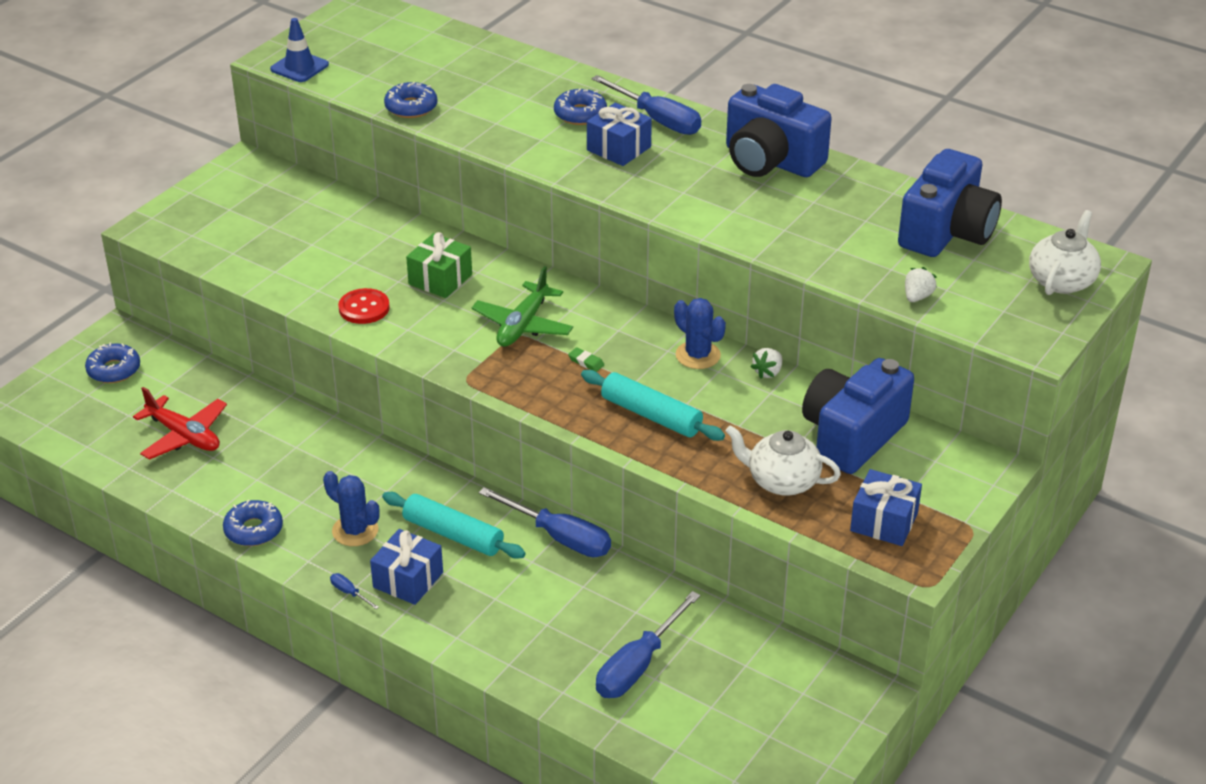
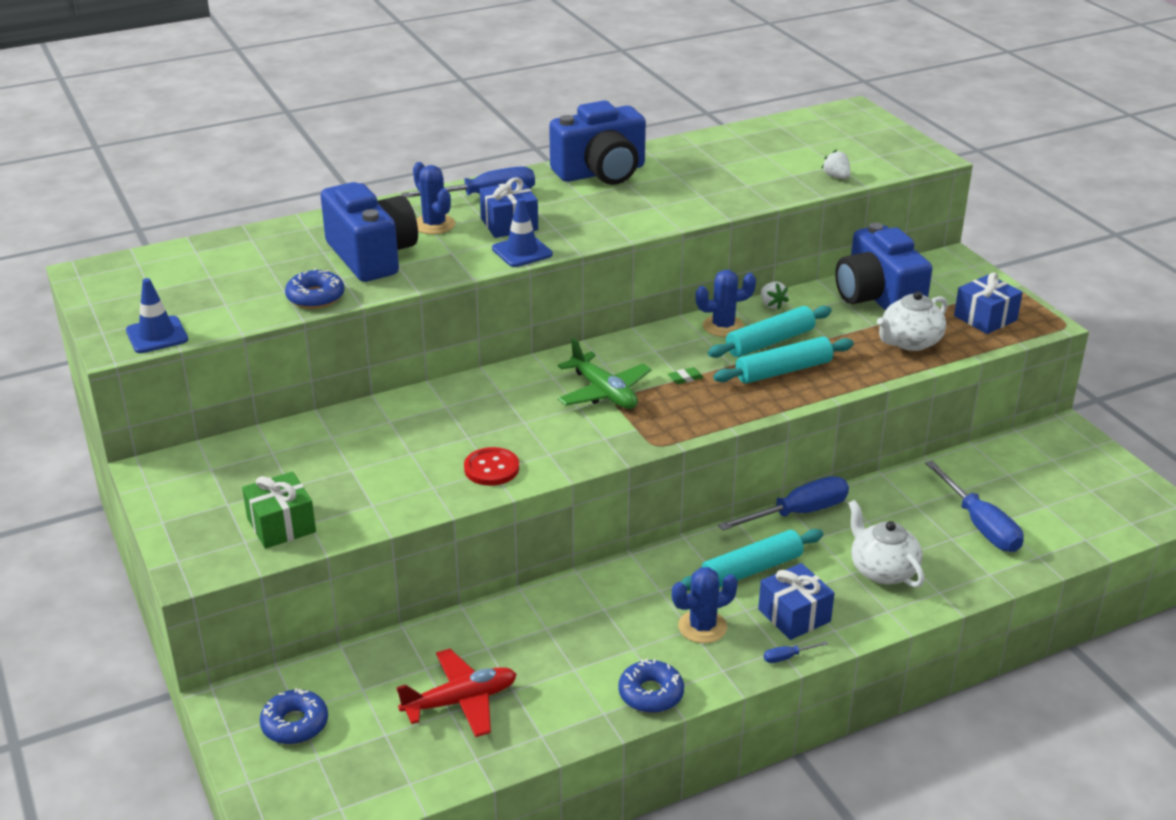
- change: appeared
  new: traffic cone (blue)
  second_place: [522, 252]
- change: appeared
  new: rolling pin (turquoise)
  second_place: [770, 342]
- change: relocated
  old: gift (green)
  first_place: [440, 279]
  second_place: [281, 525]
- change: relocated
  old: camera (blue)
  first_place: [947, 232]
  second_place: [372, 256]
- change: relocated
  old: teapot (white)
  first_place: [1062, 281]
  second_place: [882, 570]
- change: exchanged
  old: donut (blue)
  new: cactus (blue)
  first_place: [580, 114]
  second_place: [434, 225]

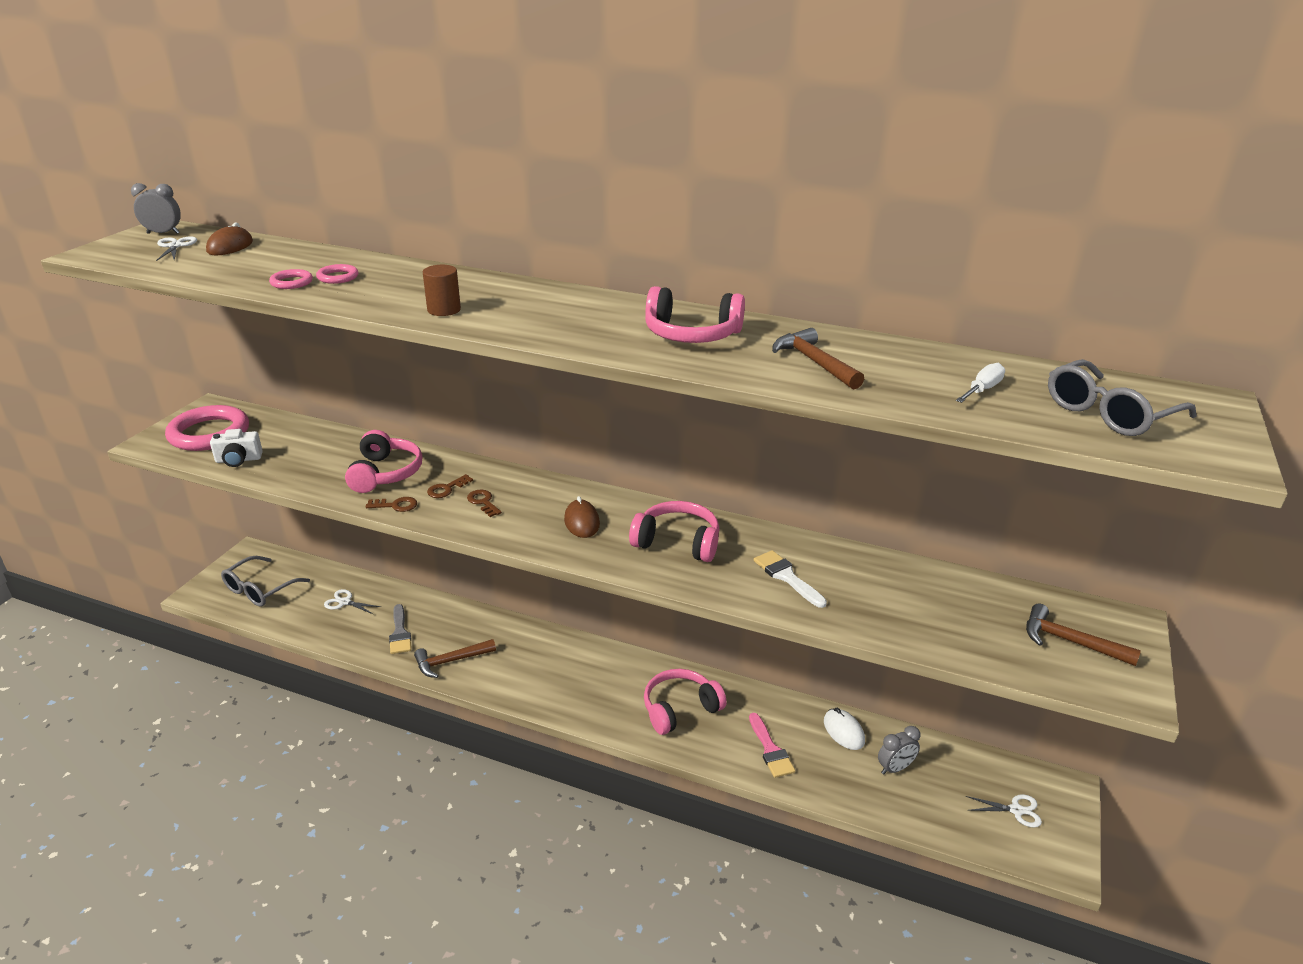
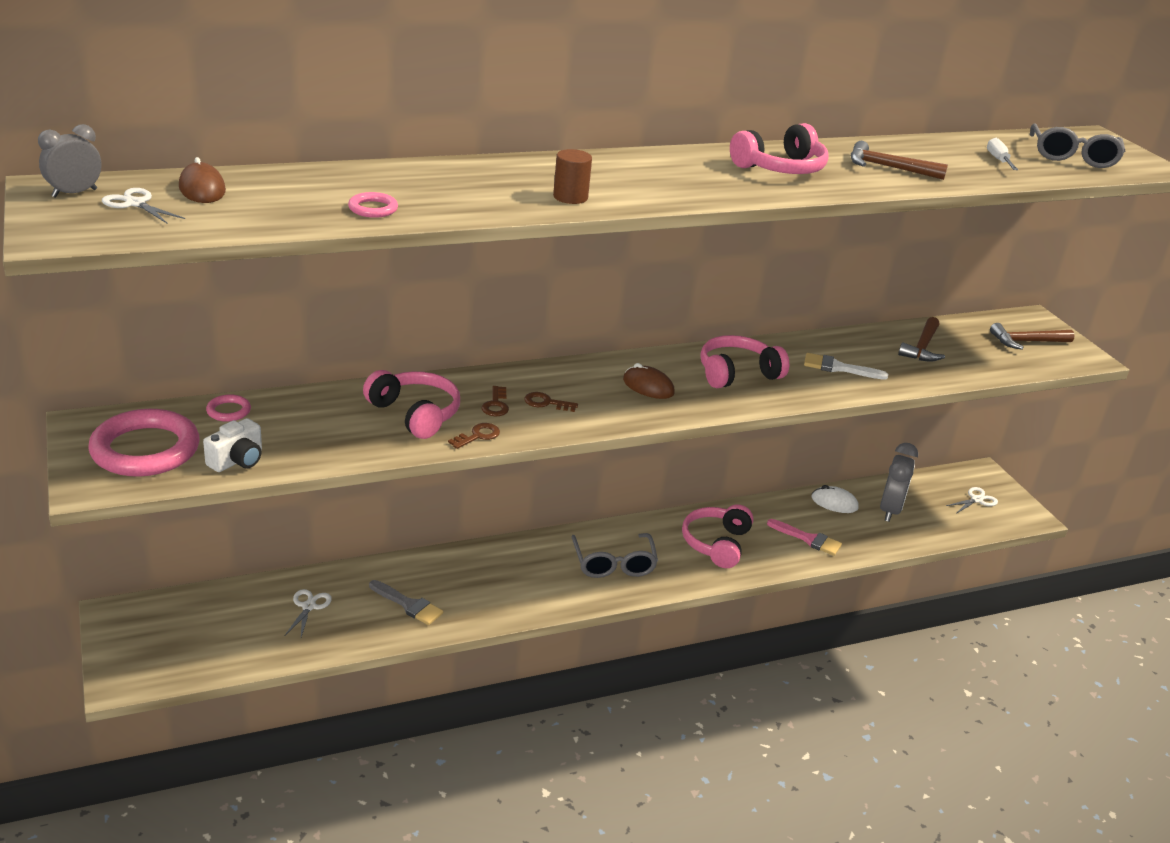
- change: relocated
  old: glasses (grey)
  first_place: [259, 589]
  second_place: [613, 564]
- change: relocated
  old: ring (pink)
  first_place: [338, 277]
  second_place: [228, 411]
- change: relocated
  old: hammer (brown)
  first_place: [450, 661]
  second_place: [922, 347]
- change: spun
  old: scissors (white)
  first_place: [345, 602]
  second_place: [308, 606]
  degrees: 120
- change: size
  old: clock (grey)
  first_place: [895, 768]
  second_place: [890, 510]
  factor: 1.57

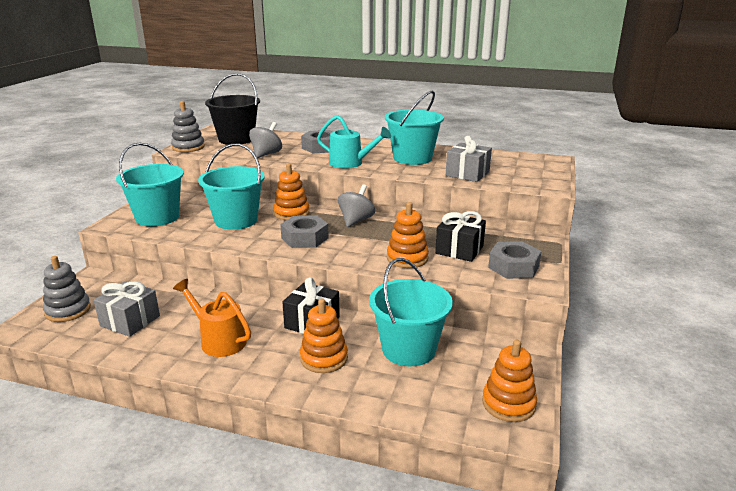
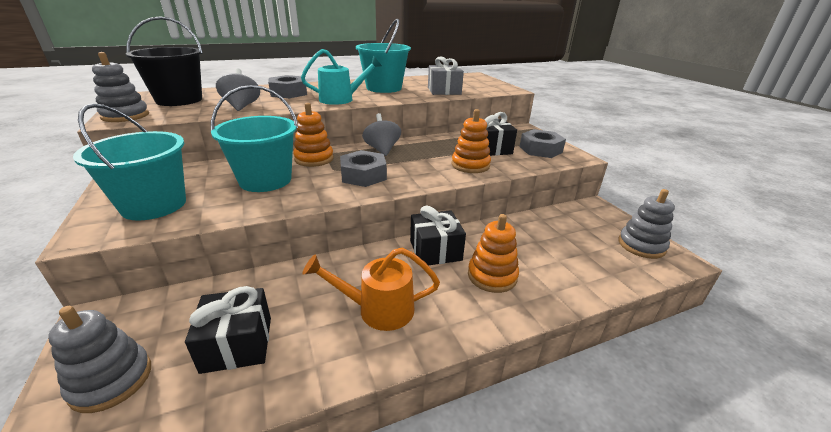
- change: missing
  old: bucket (turquoise)
  first_place: [408, 349]
- change: colour
  old: gift (grey)
  new: gift (black)
  first_place: [130, 321]
  second_place: [237, 344]
- change: colour
  old: stacking toy (orange)
  new: stacking toy (grey)
  first_place: [508, 404]
  second_place: [641, 245]

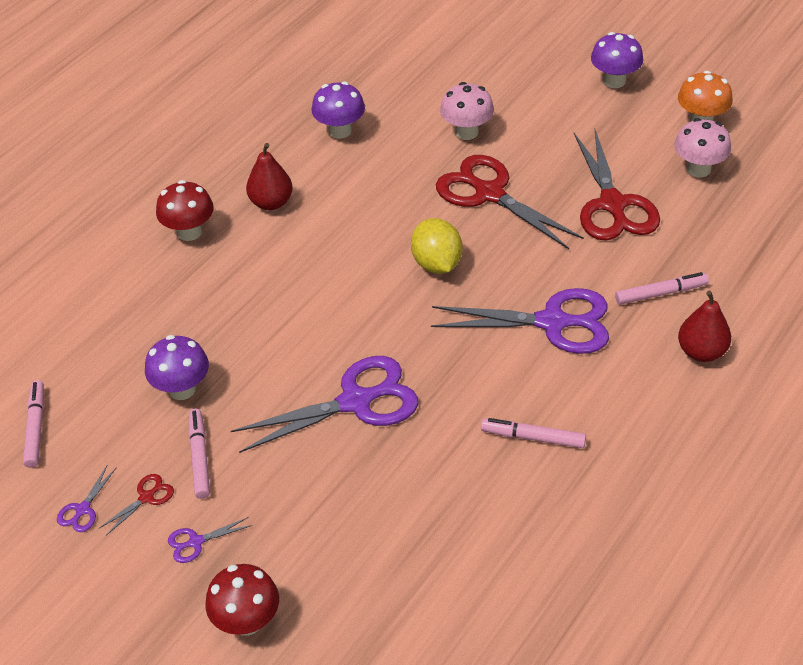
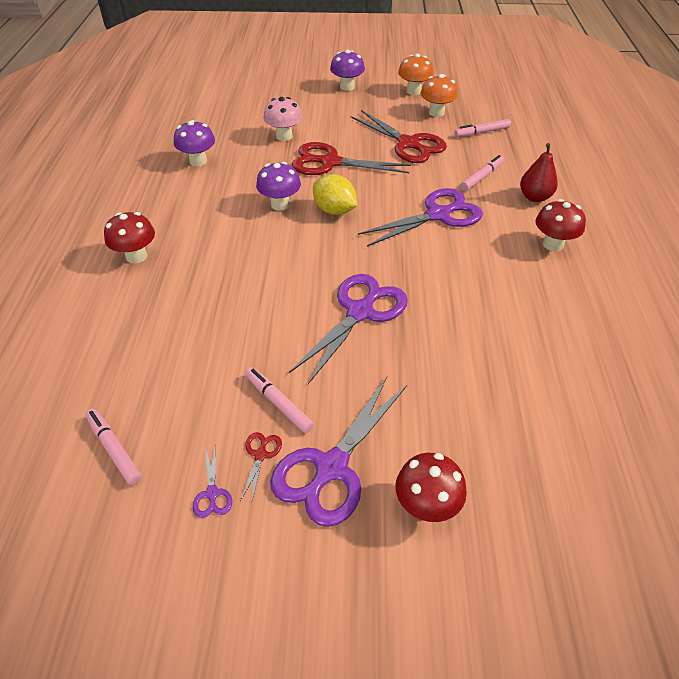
- change: missing
  old: pear (red)
  first_place: [271, 202]
- change: appeared
  new: mushroom (red)
  second_place: [553, 244]
- change: relocated
  old: mushroom (purple)
  first_place: [182, 389]
  second_place: [280, 204]
- change: relocated
  old: marker (pink)
  first_place: [533, 438]
  second_place: [482, 132]
- change: colour
  old: mushroom (pink)
  new: mushroom (orange)
  first_place: [698, 169]
  second_place: [436, 112]
- change: size
  old: scissors (purple)
  first_place: [196, 542]
  second_place: [331, 467]
  factor: 2.39

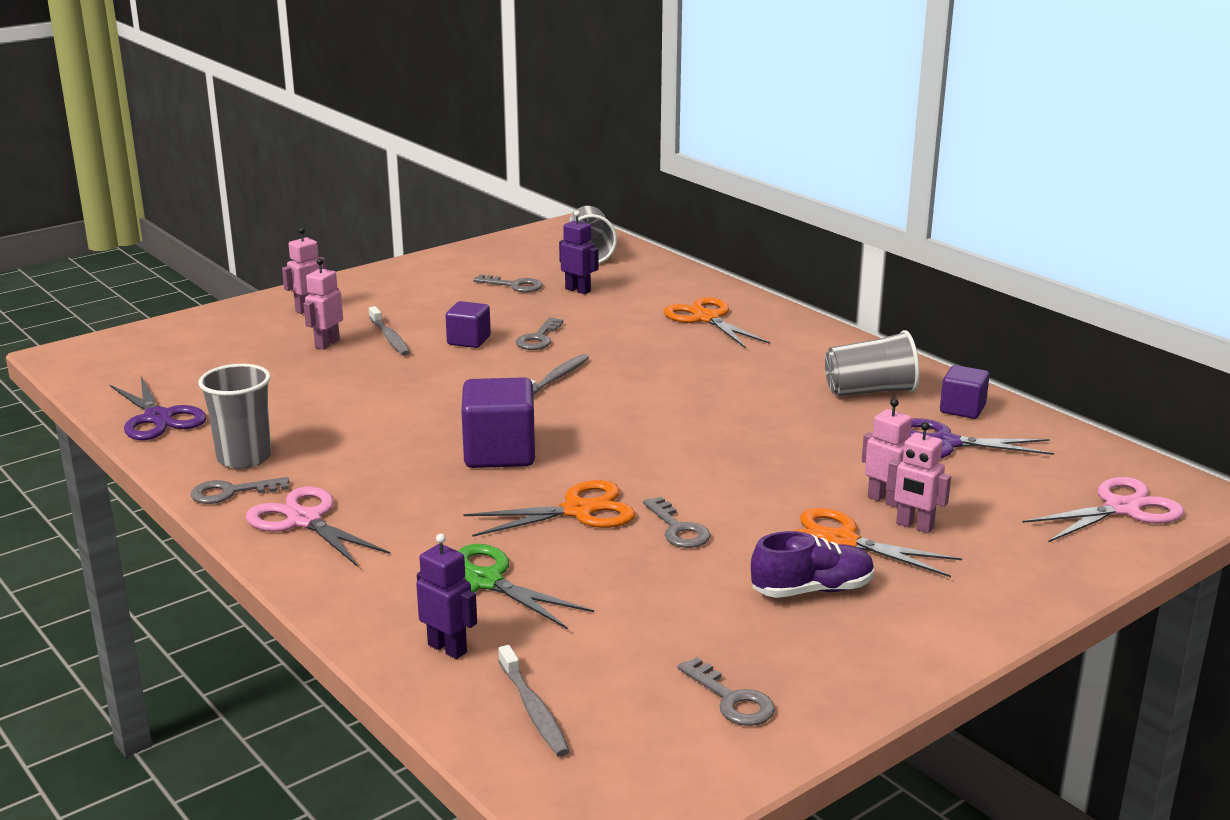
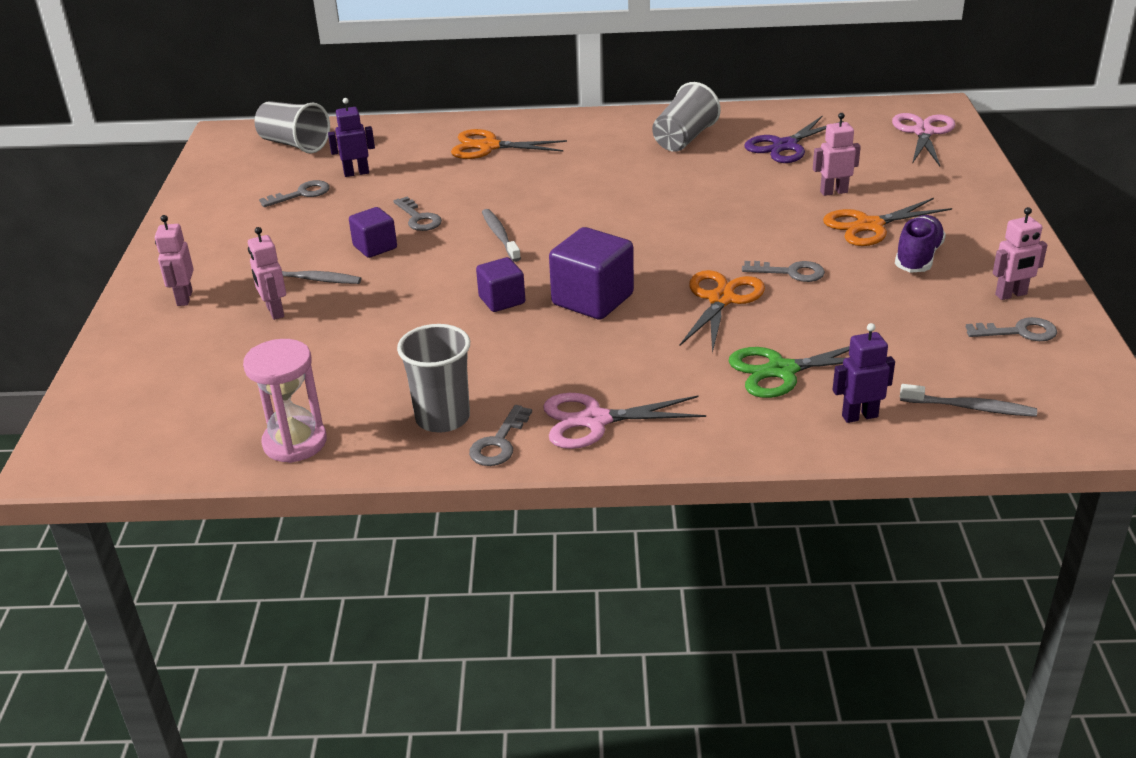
- change: relocated
  old: robot (pink)
  first_place: [914, 526]
  second_place: [1011, 295]
- change: relocated
  old: cube (purple)
  first_place: [962, 409]
  second_place: [502, 300]
- change: exchanged
  old: scissors (purple)
  new: hourglass (pink)
  first_place: [158, 418]
  second_place: [295, 442]

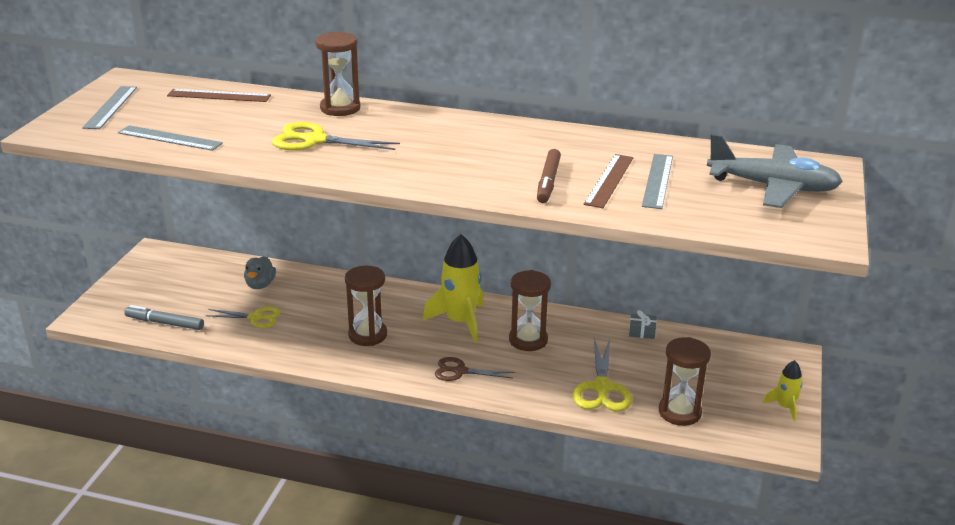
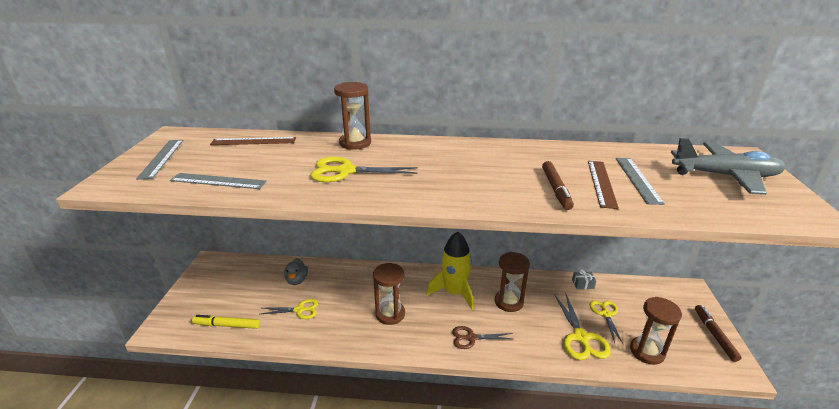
- change: appeared
  new: scissors (yellow)
  second_place: [605, 314]
- change: exchanged
  old: rocket (yellow)
  new: marker (brown)
  first_place: [784, 407]
  second_place: [714, 335]
- change: colour
  old: marker (grey)
  new: marker (yellow)
  first_place: [165, 323]
  second_place: [227, 325]

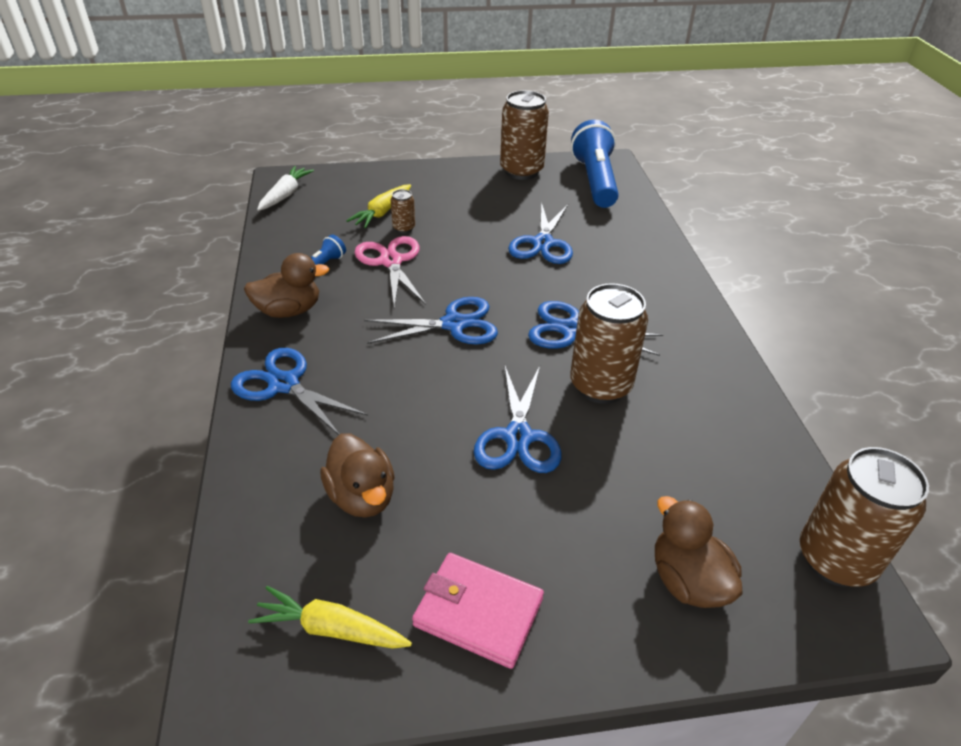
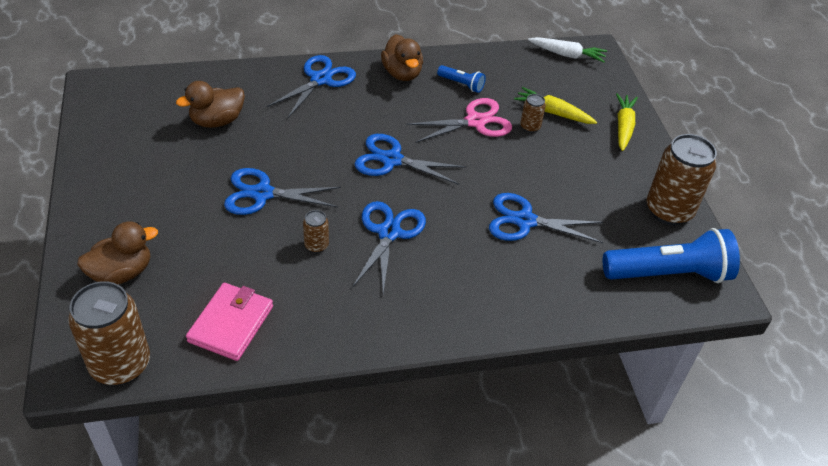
- change: relocated
  old: carrot (yellow)
  first_place: [331, 629]
  second_place: [623, 127]
- change: relocated
  old: wallet (pink)
  first_place: [478, 612]
  second_place: [231, 324]
- change: spun
  old: scissors (blue)
  first_place: [454, 324]
  second_place: [392, 160]
  degrees: 120
- change: size
  old: can (brown)
  first_place: [600, 386]
  second_place: [316, 245]
  factor: 0.46

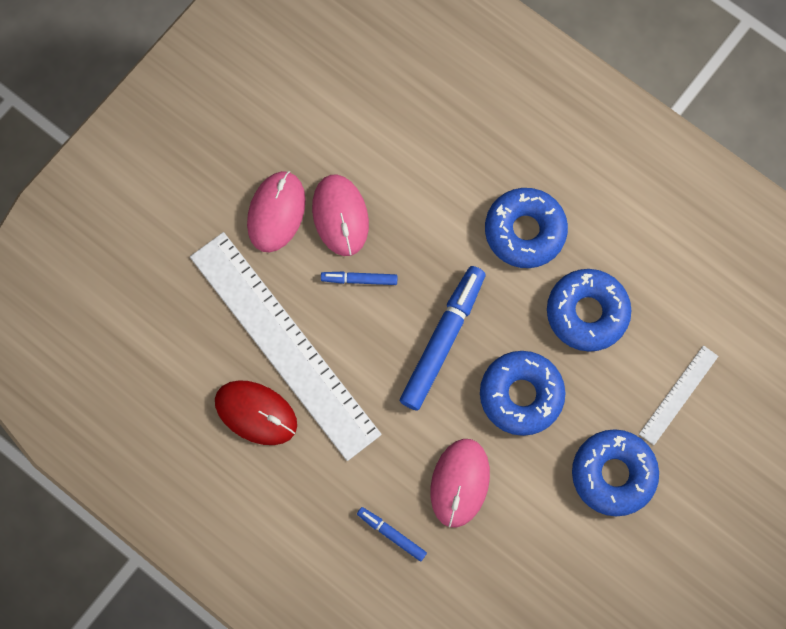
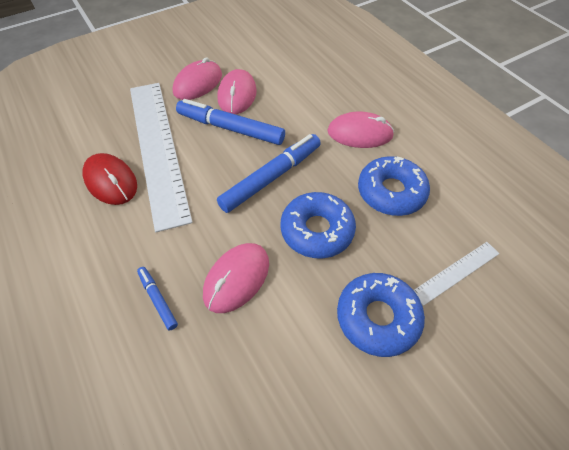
- change: exchanged
  old: donut (blue)
  new: mouse (pink)
  first_place: [525, 231]
  second_place: [360, 133]
- change: size
  old: marker (blue)
  first_place: [359, 279]
  second_place: [230, 128]
  factor: 2.02

